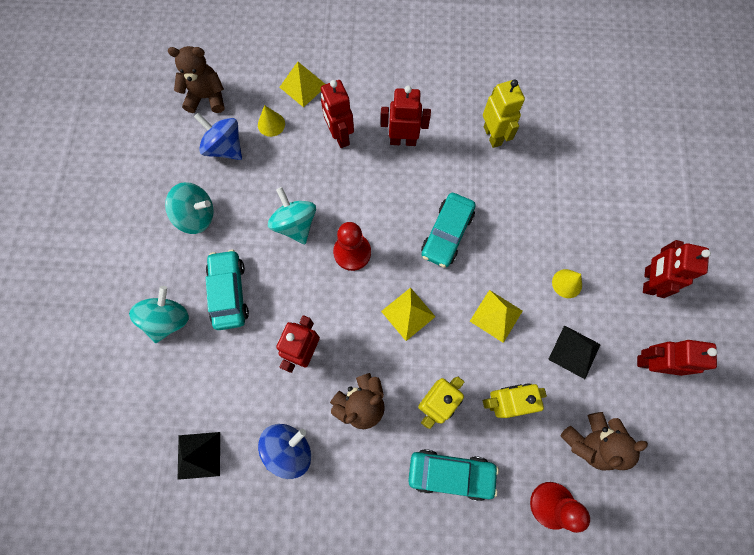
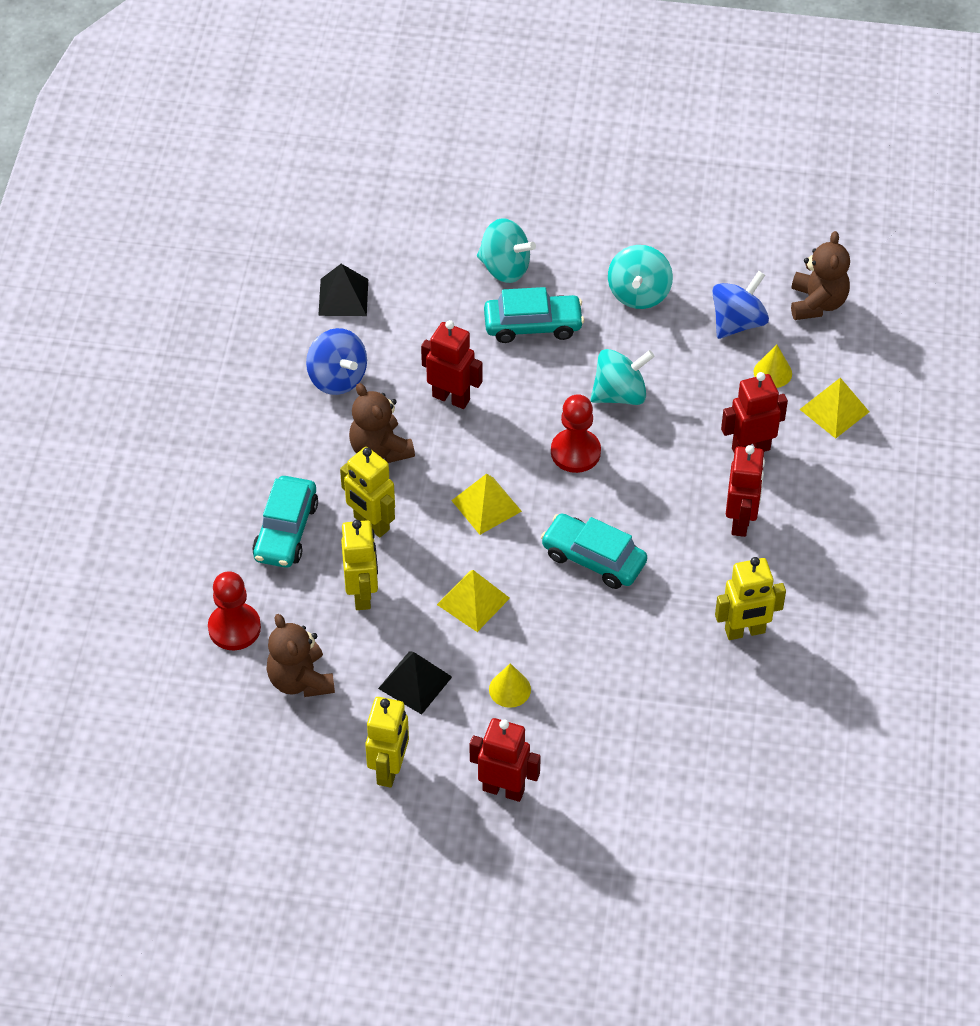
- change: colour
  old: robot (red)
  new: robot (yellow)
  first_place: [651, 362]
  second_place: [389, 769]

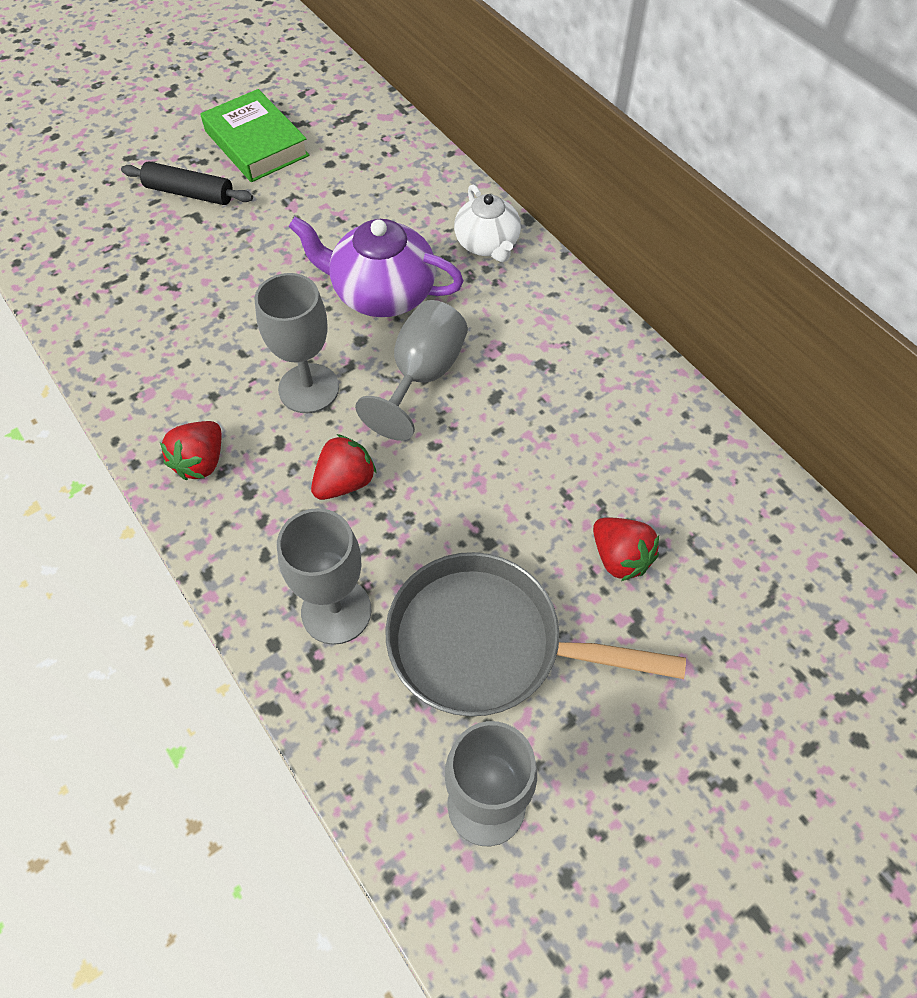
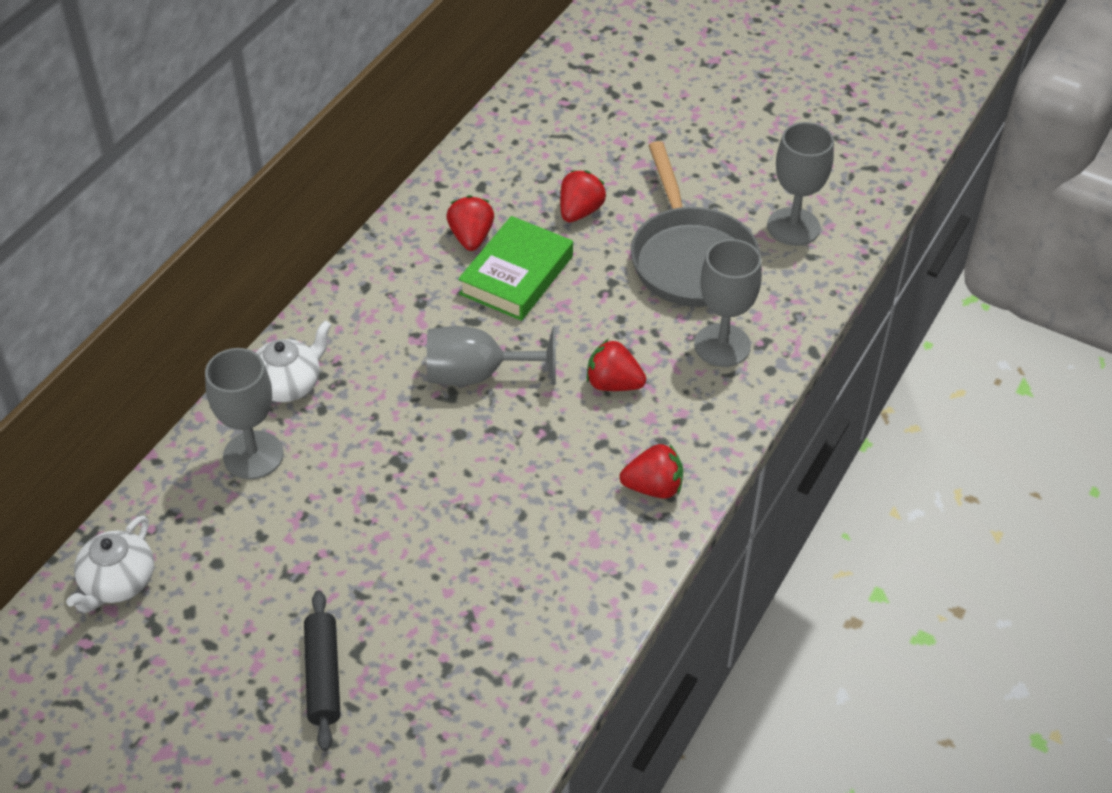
- change: missing
  old: teapot (purple)
  first_place: [382, 293]
- change: appeared
  new: teapot (white)
  second_place: [118, 582]
- change: appeared
  new: strawberry (red)
  second_place: [471, 237]
- change: relocated
  old: book (green)
  first_place: [256, 143]
  second_place: [516, 275]
- change: relocated
  old: goblet (grey)
  first_place: [309, 388]
  second_place: [253, 455]

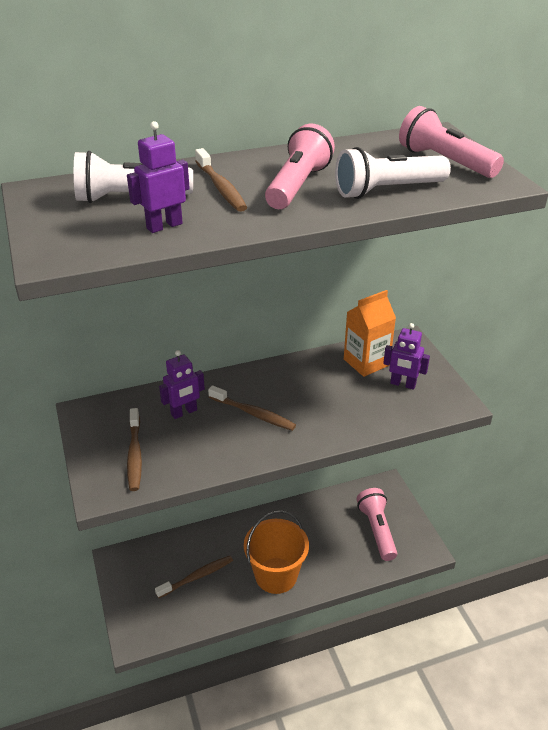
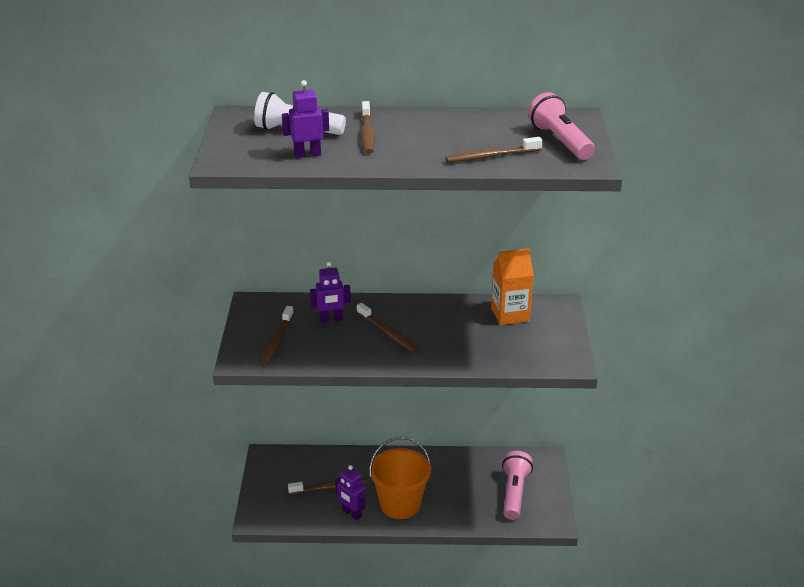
- change: missing
  old: flashlight (pink)
  first_place: [298, 185]
- change: relocated
  old: robot (purple)
  first_place: [402, 384]
  second_place: [351, 513]
- change: exchanged
  old: flashlight (white)
  new: toothbrush (brown)
  first_place: [387, 191]
  second_place: [491, 156]

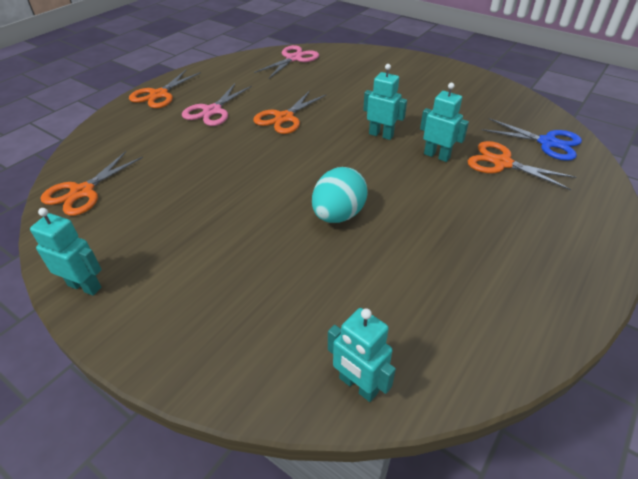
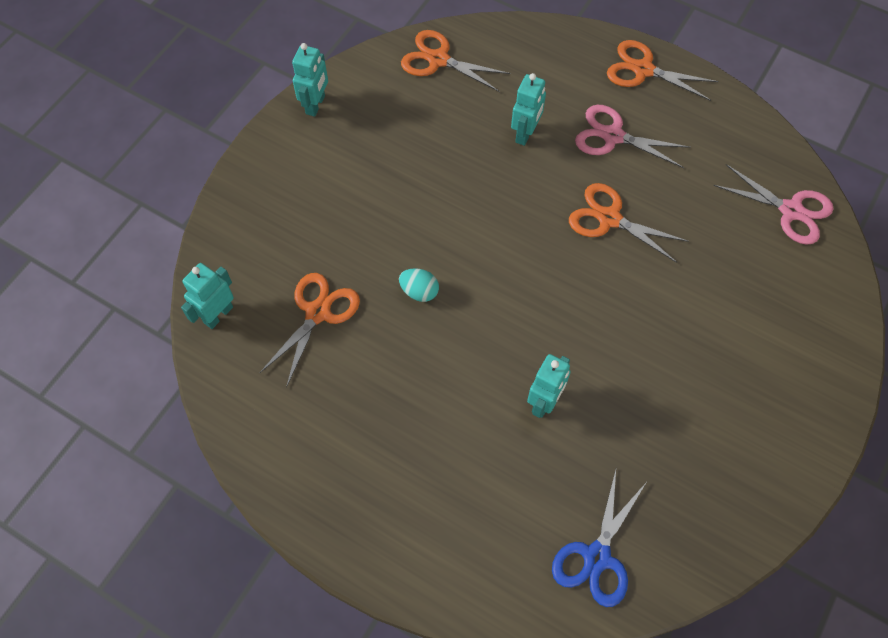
- change: relocated
  old: robot (turquoise)
  first_place: [381, 135]
  second_place: [525, 133]
- change: relocated
  old: scissors (orange)
  first_place: [502, 163]
  second_place: [318, 313]
- change: size
  old: egg (turquoise)
  first_place: [338, 215]
  second_place: [419, 291]
  factor: 0.57

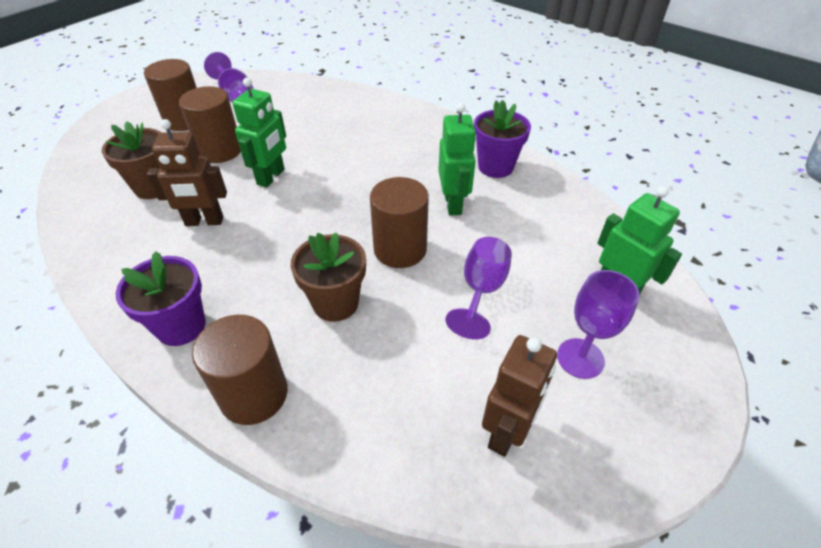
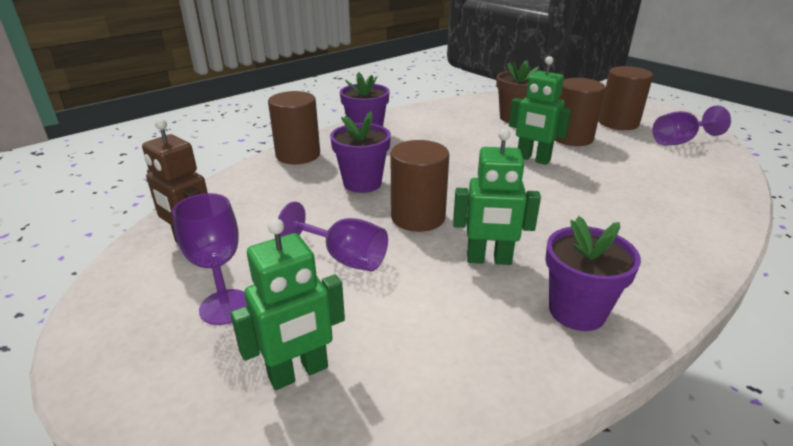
- change: missing
  old: robot (brown)
  first_place: [204, 221]
- change: colour
  old: flower pot (brown)
  new: flower pot (purple)
  first_place: [335, 303]
  second_place: [362, 183]

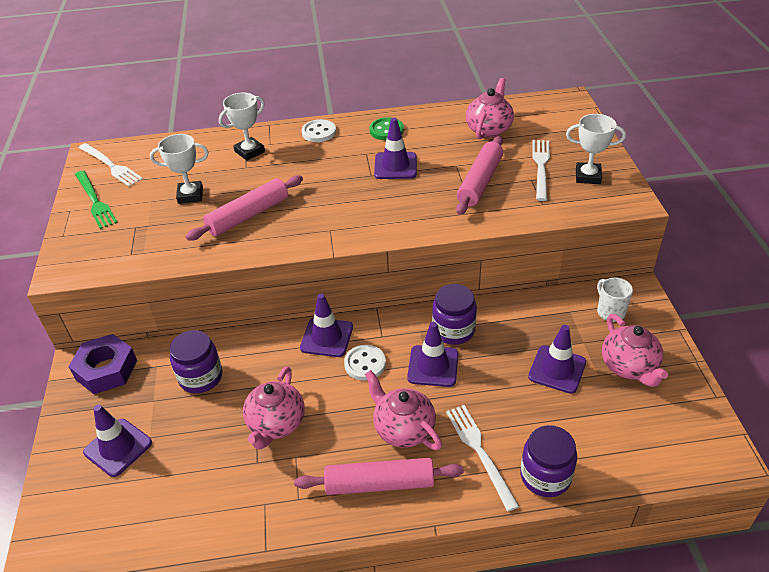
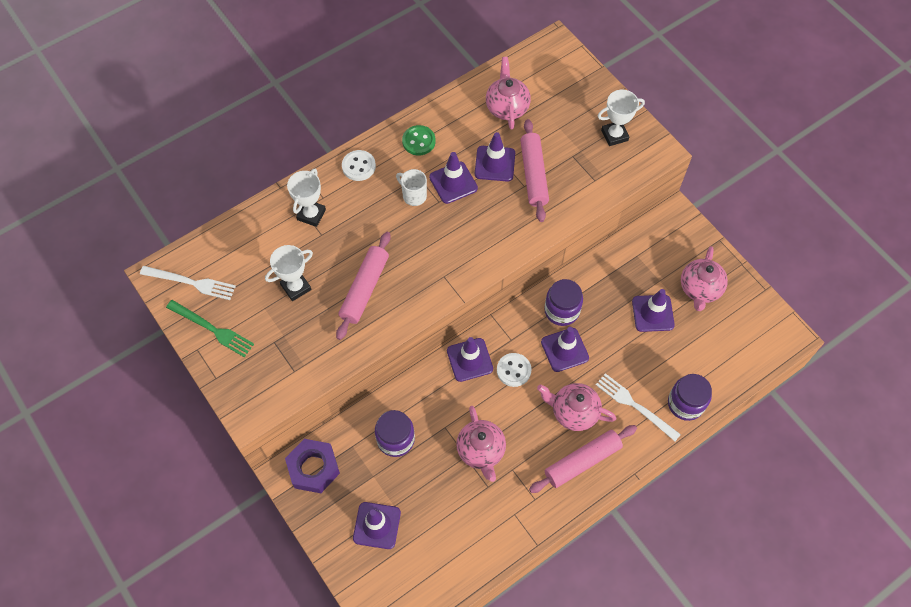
- change: missing
  old: fork (white)
  first_place: [541, 167]
- change: appeared
  new: traffic cone (purple)
  second_place: [495, 164]
- change: relocated
  old: mug (white)
  first_place: [610, 312]
  second_place: [413, 195]
- change: spun
  old: teapot (pink)
  first_place: [629, 367]
  second_place: [700, 289]
  degrees: 60

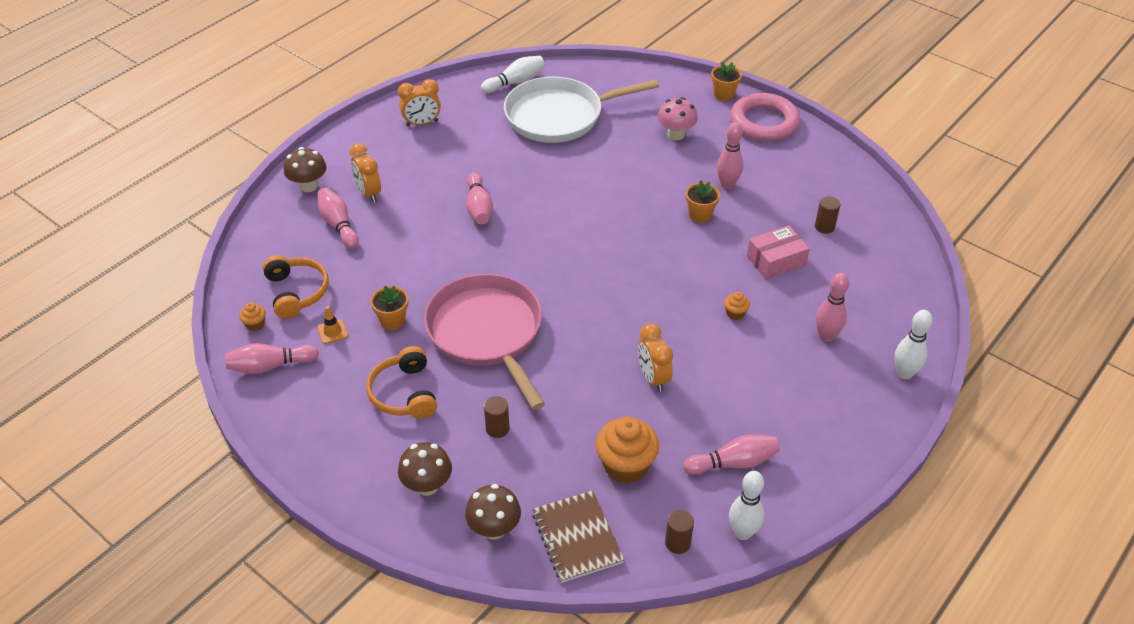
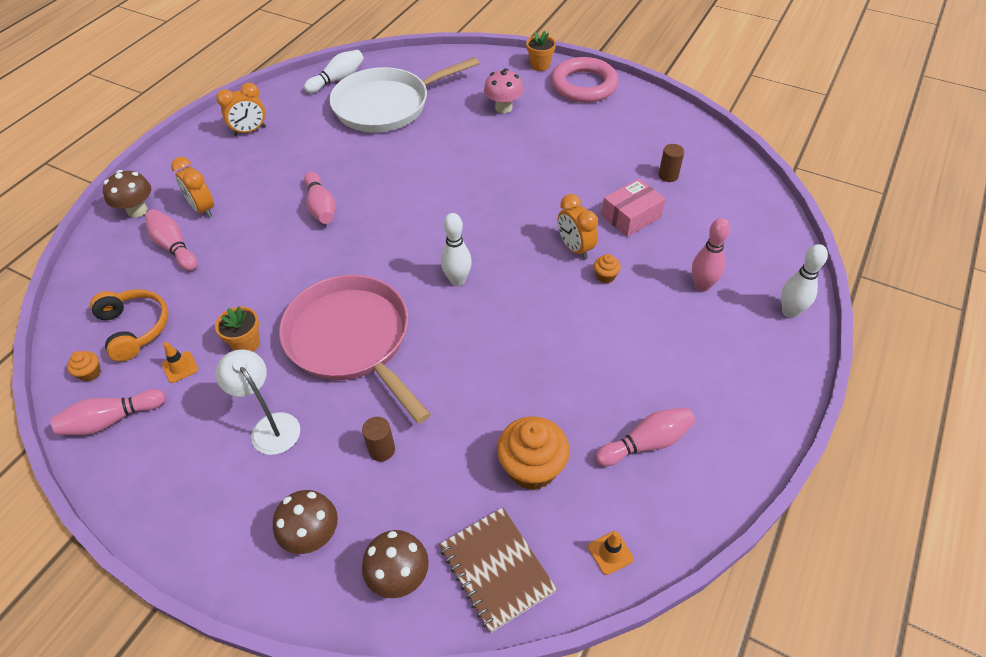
- change: missing
  old: flower pot (orange)
  first_place: [700, 215]
- change: missing
  old: bowling pin (pink)
  first_place: [727, 185]
- change: relocated
  old: clock (orange)
  first_place: [653, 378]
  second_place: [575, 248]
- change: relocated
  old: bowling pin (white)
  first_place: [742, 533]
  second_place: [457, 280]
- change: exchanged
  old: headphones (orange)
  new: lamp (white)
  first_place: [404, 393]
  second_place: [270, 426]
- change: exchanged
  old: cylinder (brown)
  new: traffic cone (orange)
  first_place: [677, 543]
  second_place: [610, 553]

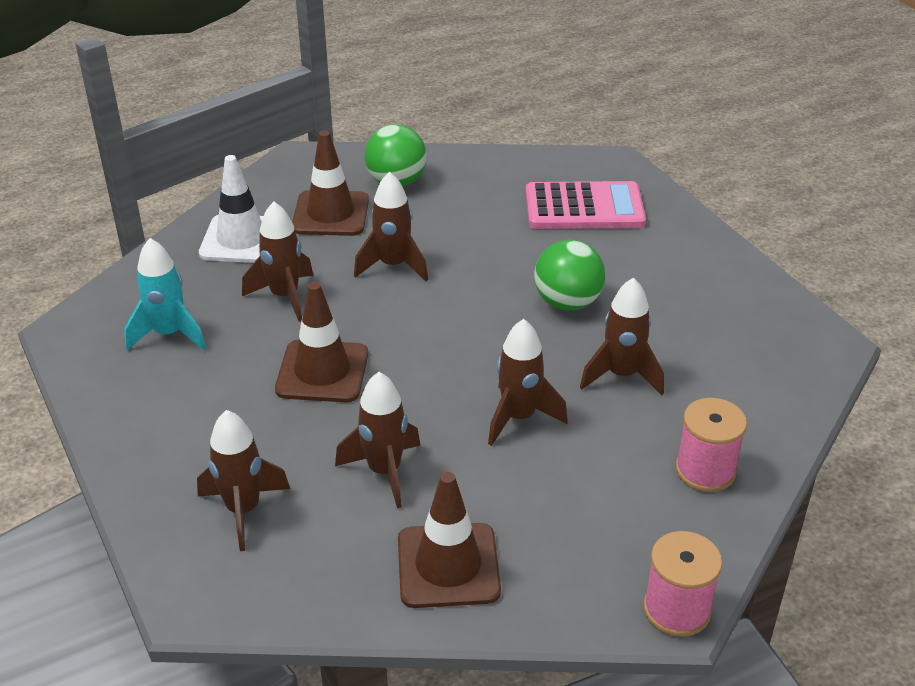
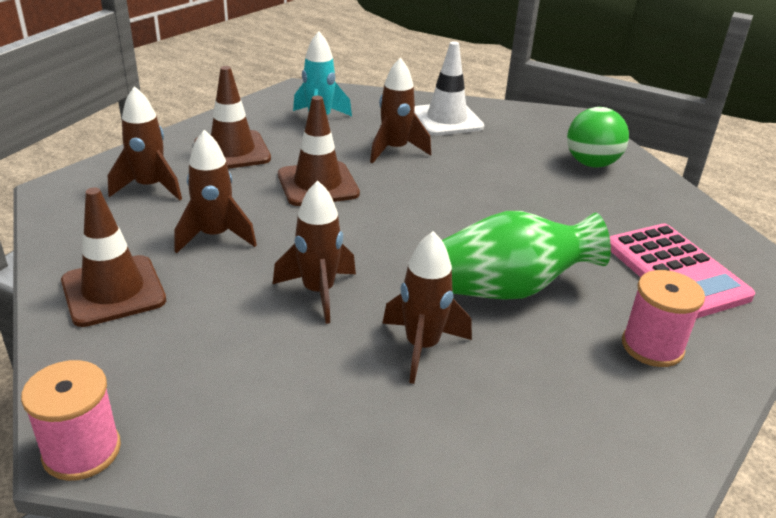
- change: missing
  old: rocket (brown)
  first_place: [393, 266]
- change: relocated
  old: traffic cone (brown)
  first_place: [330, 214]
  second_place: [232, 151]
- change: relocated
  old: spool (pink)
  first_place: [705, 470]
  second_place: [652, 346]
- change: exchanged
  old: ball (green)
  new: vase (green)
  first_place: [567, 302]
  second_place: [509, 289]

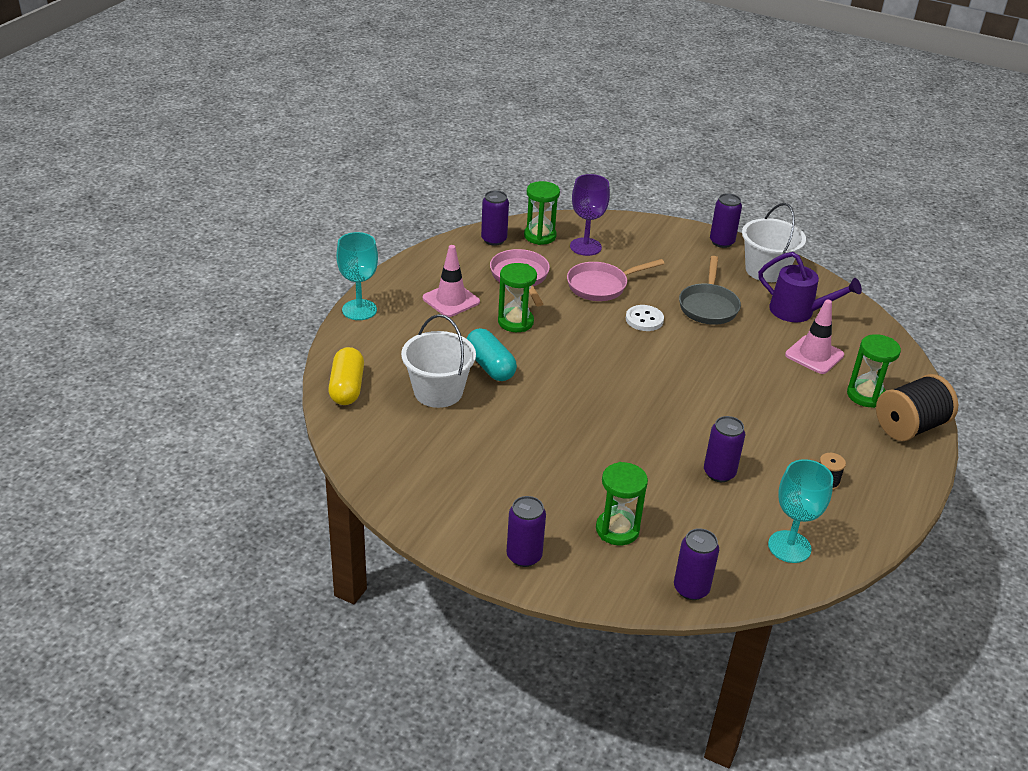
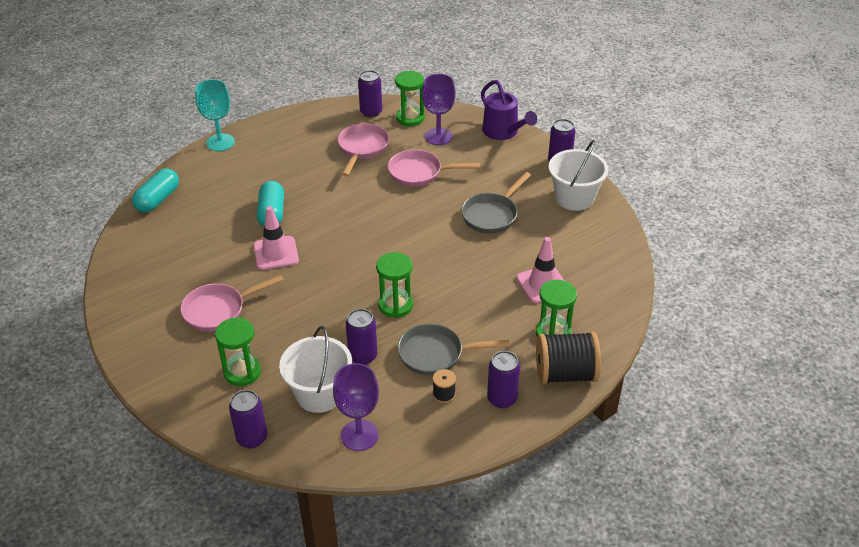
- change: missing
  old: button (white)
  first_place: [644, 319]
- change: appeared
  new: pan (pink)
  second_place: [219, 310]
- change: appeared
  new: pan (grey)
  second_place: [436, 354]
- change: relocated
  old: bucket (white)
  first_place: [438, 392]
  second_place: [319, 394]
- change: relocated
  old: traffic cone (pink)
  first_place: [451, 300]
  second_place: [276, 253]
- change: relocated
  old: hourglass (green)
  first_place: [515, 322]
  second_place: [395, 305]
- change: relocated
  old: can (purple)
  first_place: [524, 556]
  second_place: [502, 399]
- change: relocated
  old: watering can (purple)
  first_place: [798, 312]
  second_place: [503, 132]
- change: colour
  old: capsule (yellow)
  new: capsule (turquoise)
  first_place: [347, 388]
  second_place: [158, 200]
- change: colour
  old: goblet (turquoise)
  new: goblet (purple)
  first_place: [789, 547]
  second_place: [359, 435]

